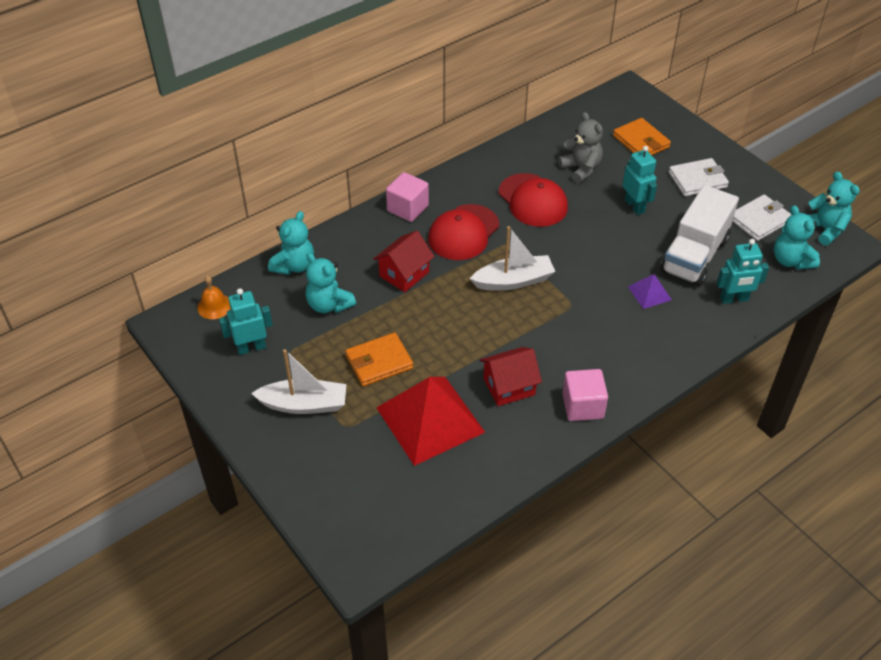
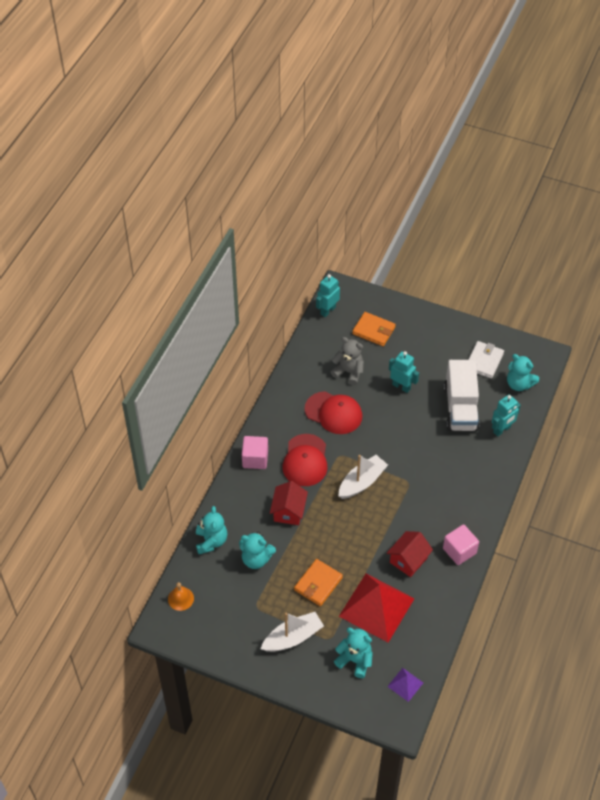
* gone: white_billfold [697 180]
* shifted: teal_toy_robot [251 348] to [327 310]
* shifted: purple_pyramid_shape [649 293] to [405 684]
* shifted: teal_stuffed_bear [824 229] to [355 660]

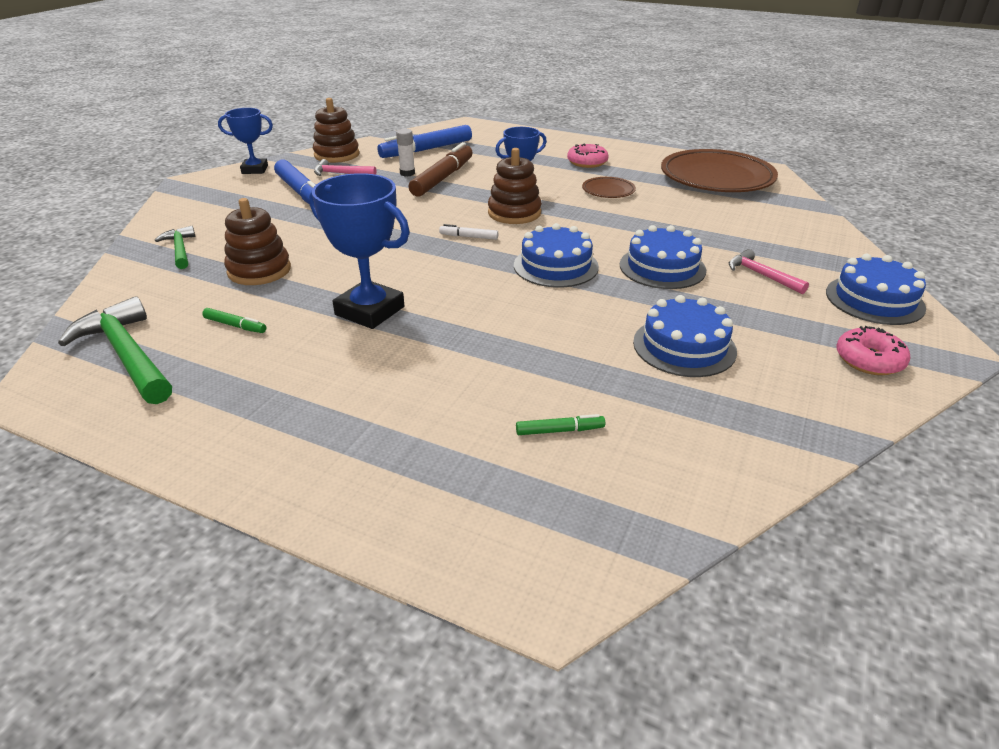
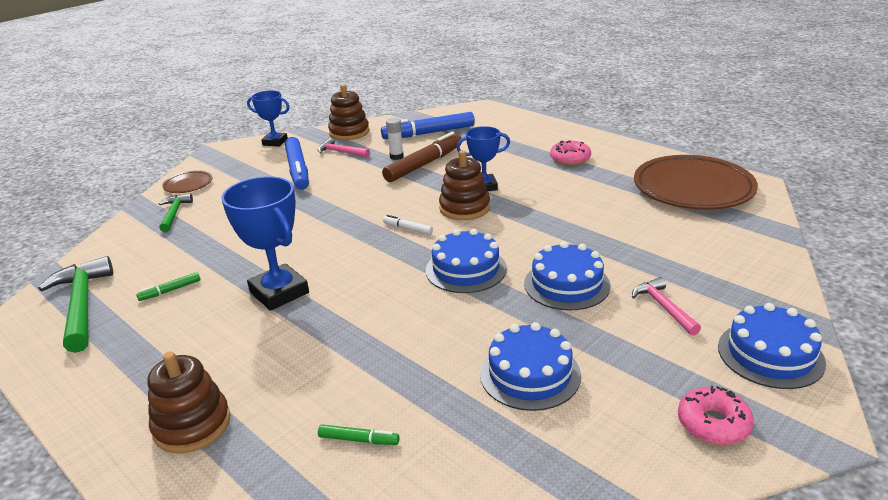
* shifted: brown_ring_stacker [259 270] to [192 425]
* shifted: brown_plate [608 191] to [188 185]
* rotated: green_marker_pen [235 325] = [170 290] 105 degrees clockwise

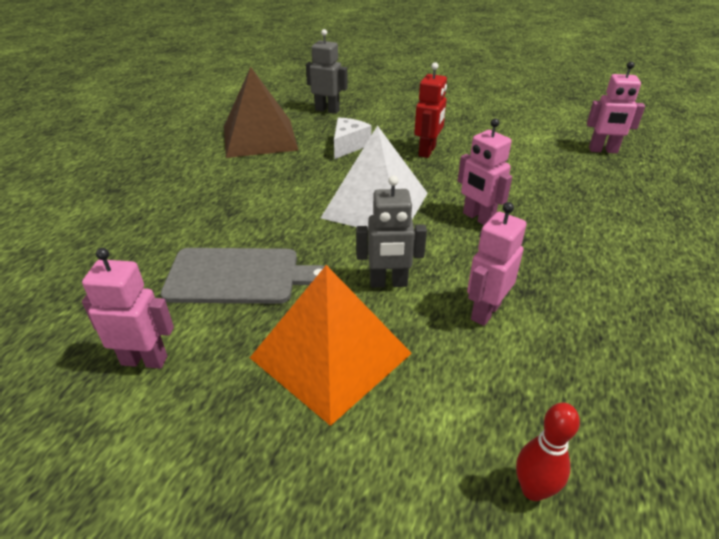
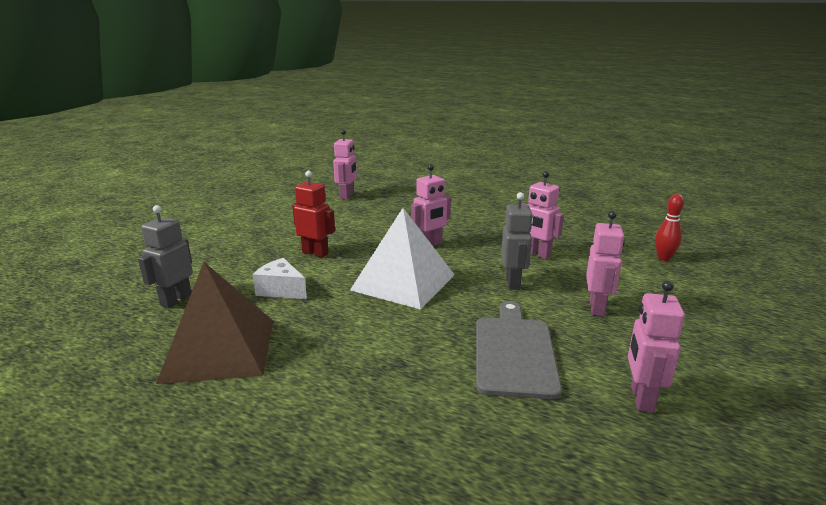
* swapped: orange-coloured_pyramid_shape [331 355] to rosy_toy_robot [597 308]

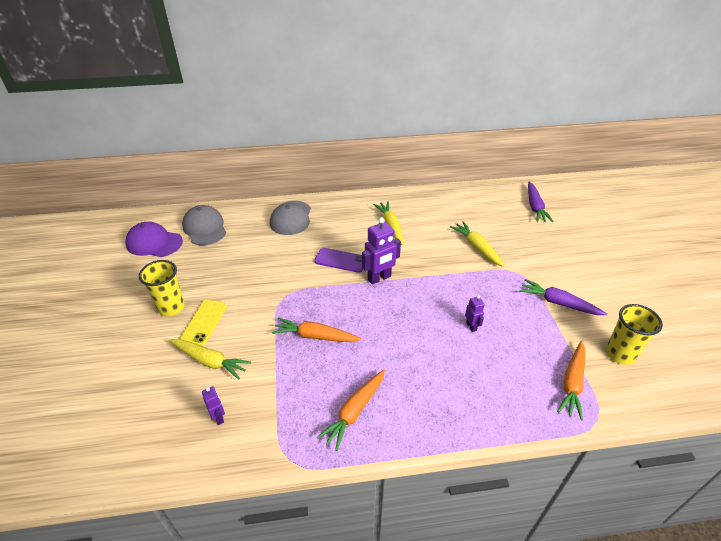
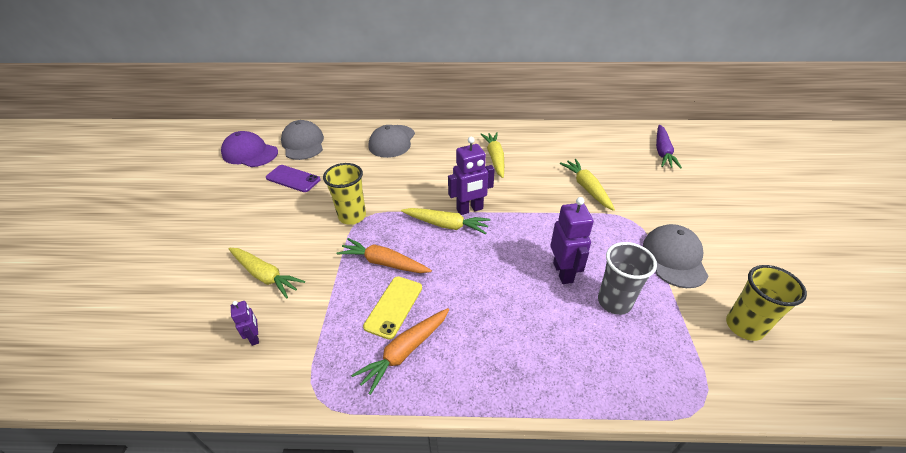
* gone: orange-coloured_root_vegetable [572 383]
* new: yellow_root_vegetable [446 225]
* new: ash-grey_tumbler [614 302]
* shifted: yellow_tumbler [171 307] to [352 216]
* shifted: yellow_mobile_phone [204 322] to [393 307]
* shifted: purple_mobile_phone [340 260] to [293 179]
* swapped: purple_root_vegetable [558 303] to ash-grey_baseball_cap [674 258]
* scaled: purple_toy_robot [471 326] = [563 272] x1.85

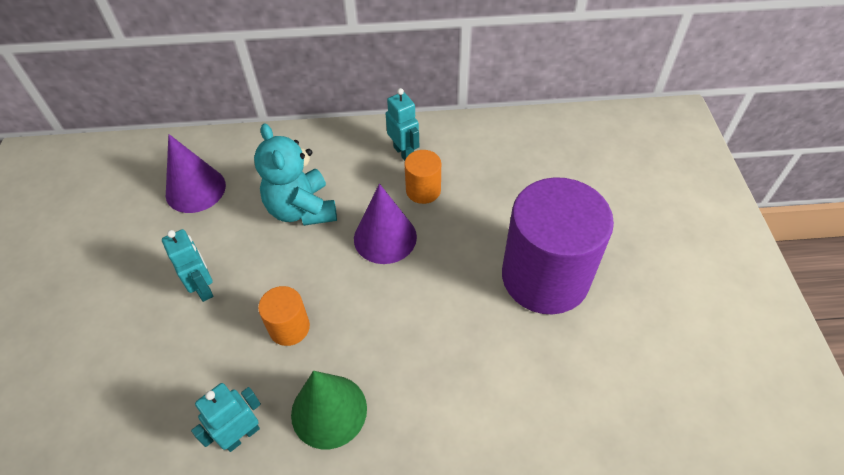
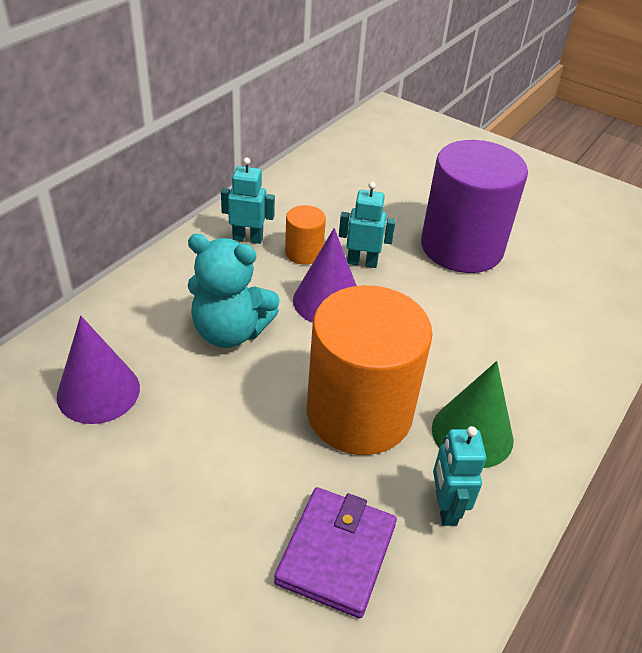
* new: purple_billfold [336 553]
* shifted: teal_toy_robot [204 288] to [362 262]
* scaled: orange-coloured_cylinder_shape [289 327] = [359 413] x2.25

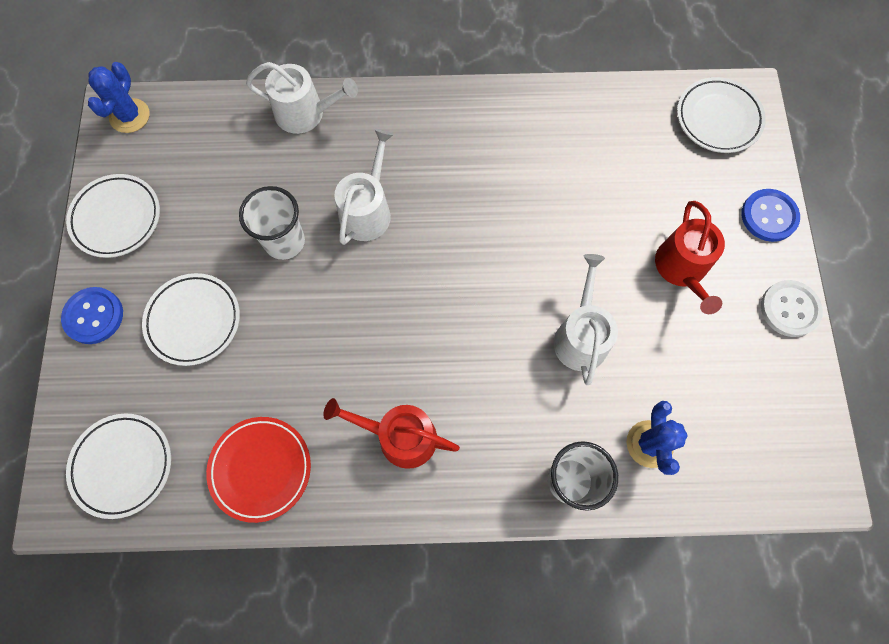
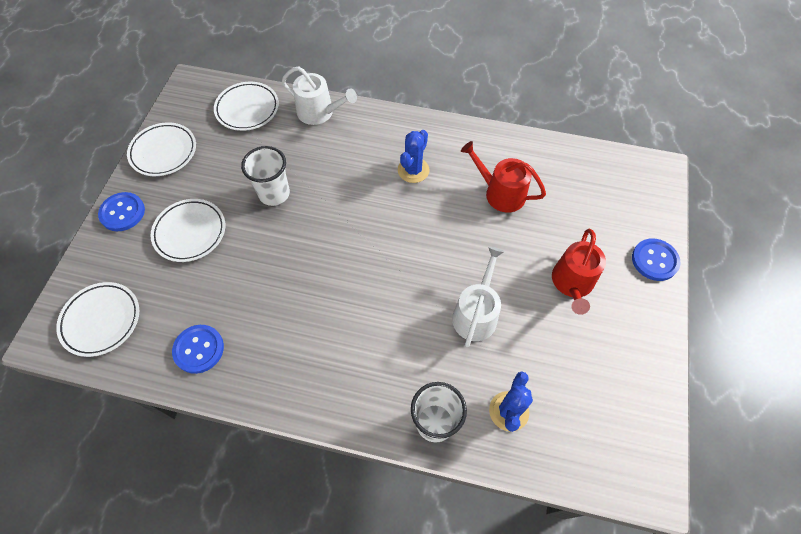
* gone: white_sprinkling_can [367 210]
* gone: white_button [789 309]
* shifted: cobalt_cactus [130 116] to [413 170]
* shifted: crimson_sprinkling_can [400 437] to [500 193]
* shifted: white_plate [718 118] to [247 109]
* swapped: crimson_plate [261 469] to cobalt_button [199 349]

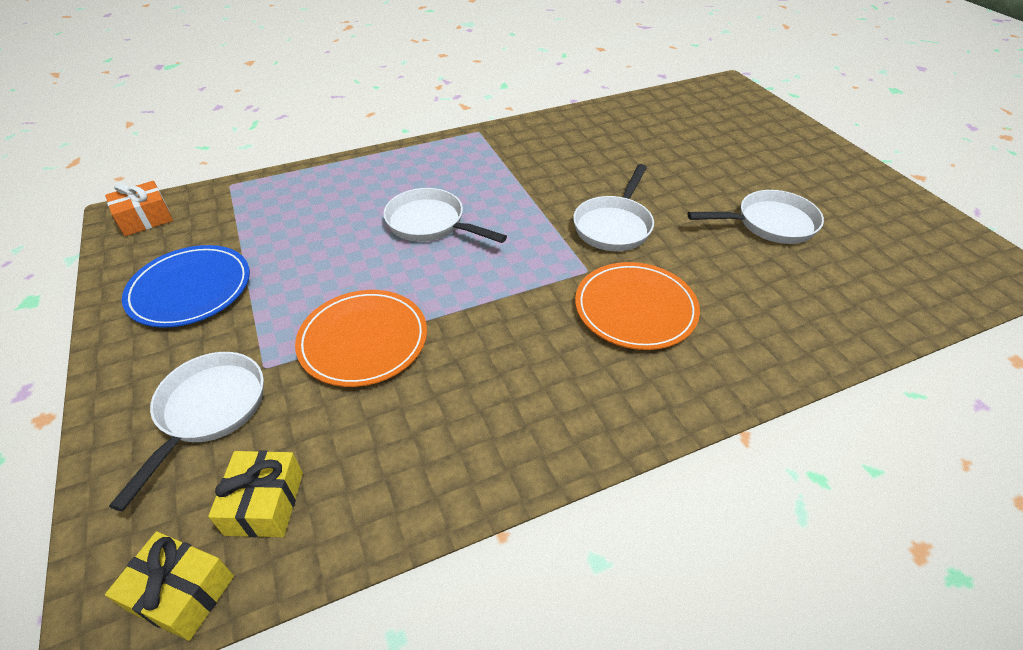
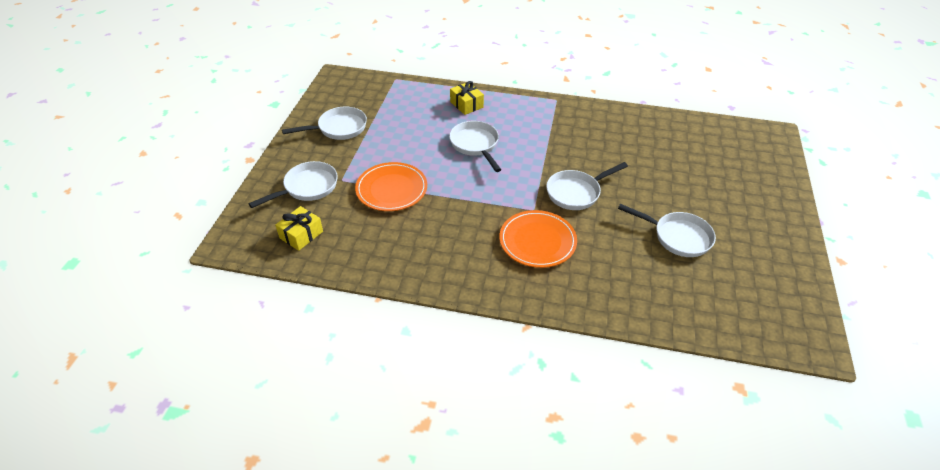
* gone: orange-coloured_wrapped_gift [145 219]
* shifted: yellow_wrapped_gift [182 593] to [466 104]
* swapped: cobalt_plate [190 289] to white_frying_pan [338 128]

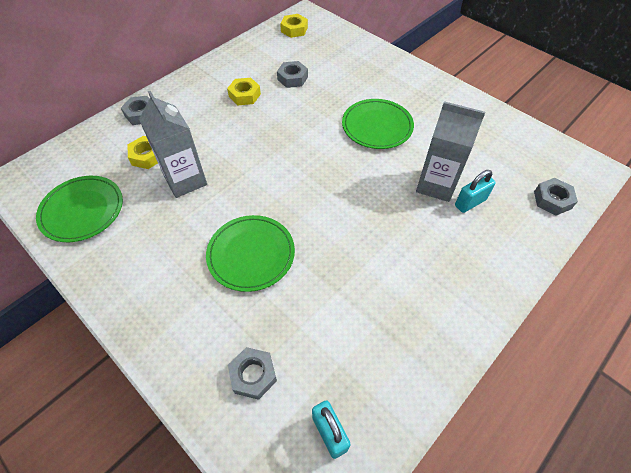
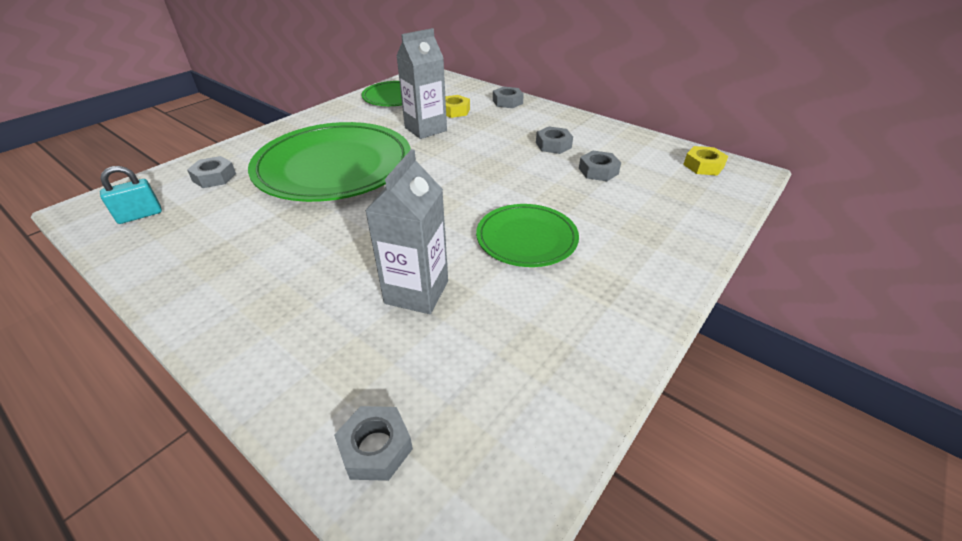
* gone: teal_small_lock [470 202]
* repainted: yellow_hexagon_nut [244 95] to ash-grey_hexagon_nut [553 145]
* scaled: green_plate [251 254] = [334 166] x1.88

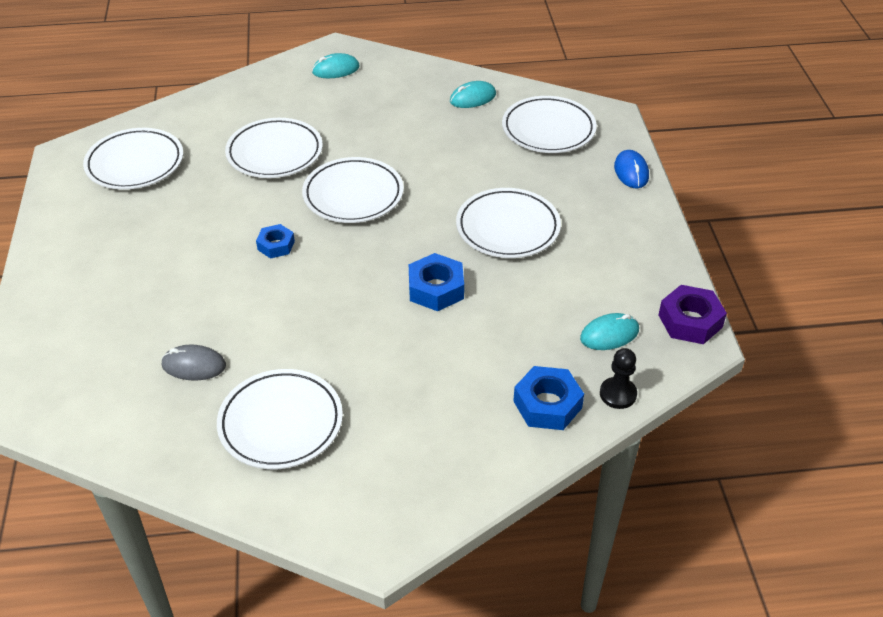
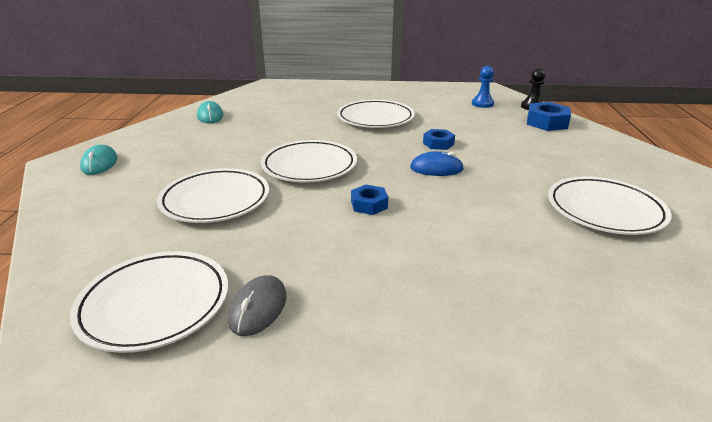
* gone: white_plate [548 129]
* gone: purple_hexagon_nut [690 321]
* shifted: ash-grey_mouse [194 365] to [258 308]
* shifted: cobalt_mouse [631 172] to [436 168]
* swapped: teal_mouse [609 334] to cobalt_pawn [482 104]
* scaled: cobalt_hexagon_nut [436 289] = [438 144] x0.64

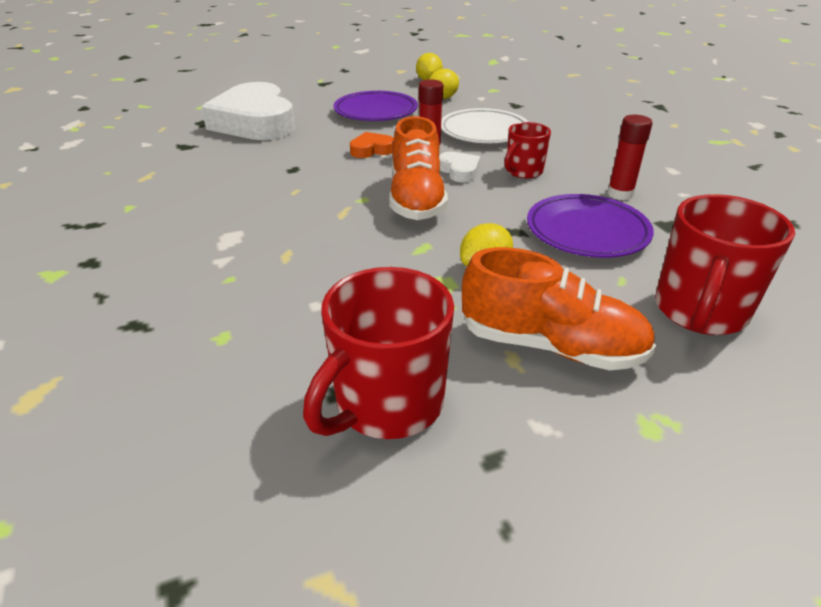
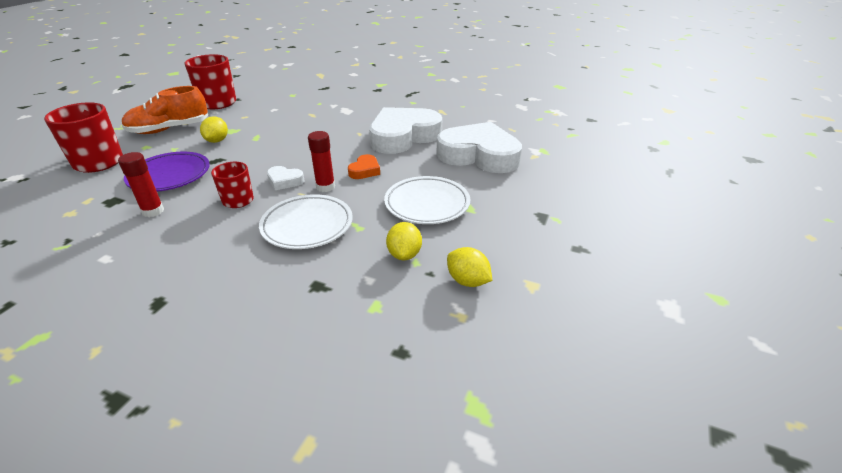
* gone: orange-coloured_shoe [416 199]
* new: white_heart_shape [403 136]
* repainted: purple_plate [376 112] to white_plate [427 204]

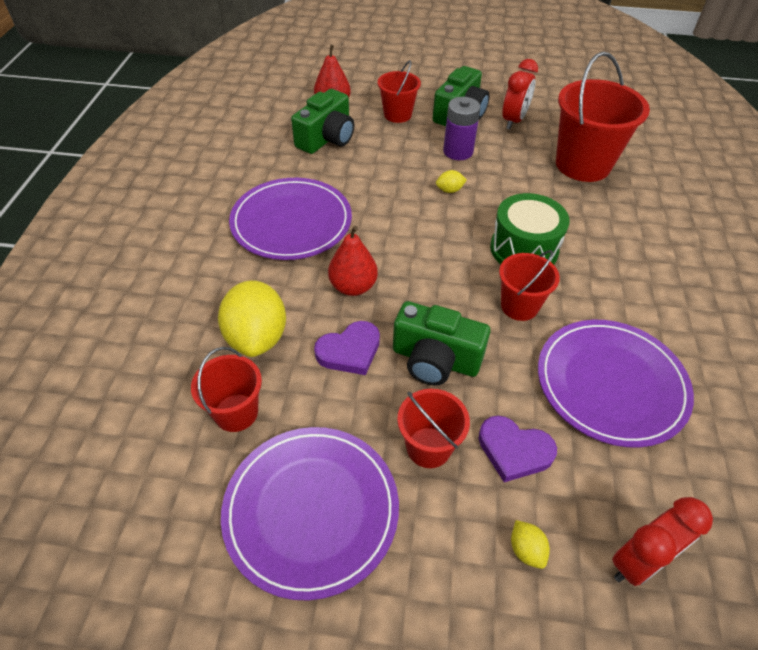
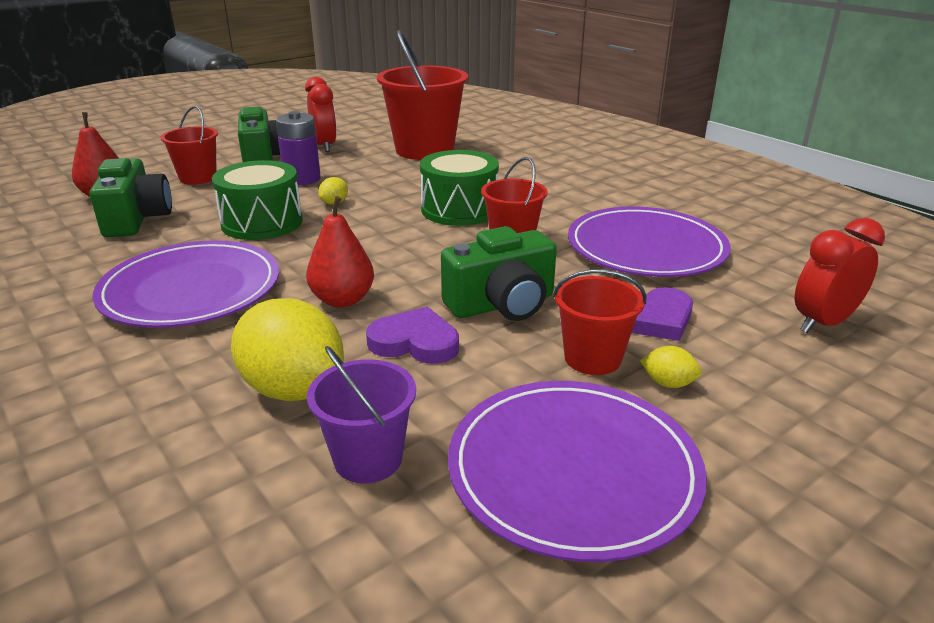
* new: green_toy_drum [262 222]
* shifted: yellow_toy_lemon [526 550] to [668 383]
* repainted: crimson_pail [236 412] to purple_pail [368 459]
* rotated: purple_heart_shape [349 351] = [415 342] 90 degrees counterclockwise
* rotated: crimson_bedside_clock [639 562] = [823 323] 135 degrees counterclockwise

